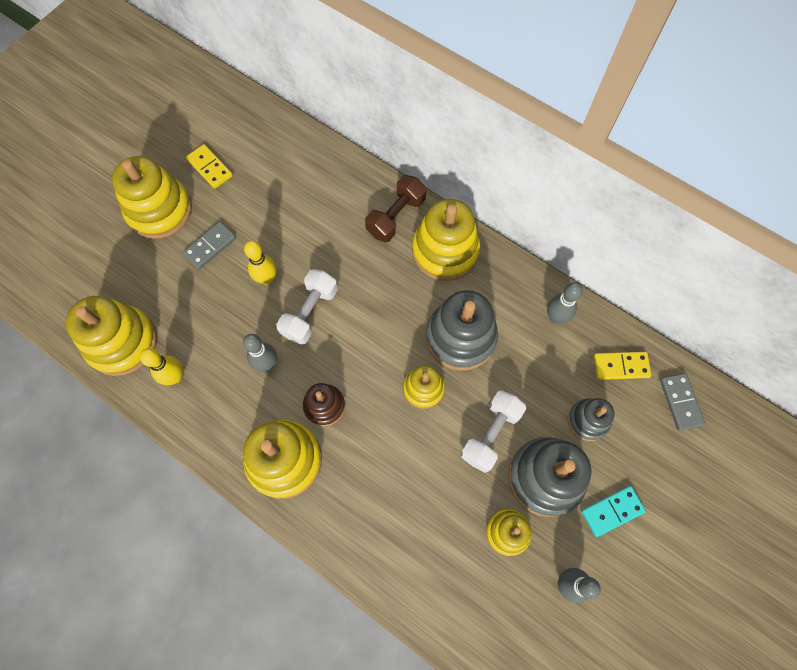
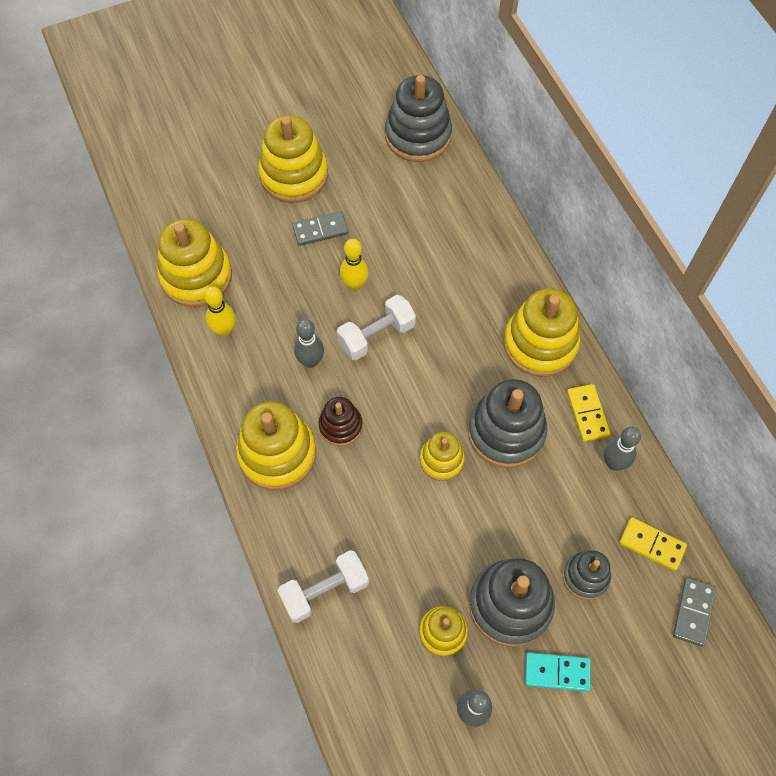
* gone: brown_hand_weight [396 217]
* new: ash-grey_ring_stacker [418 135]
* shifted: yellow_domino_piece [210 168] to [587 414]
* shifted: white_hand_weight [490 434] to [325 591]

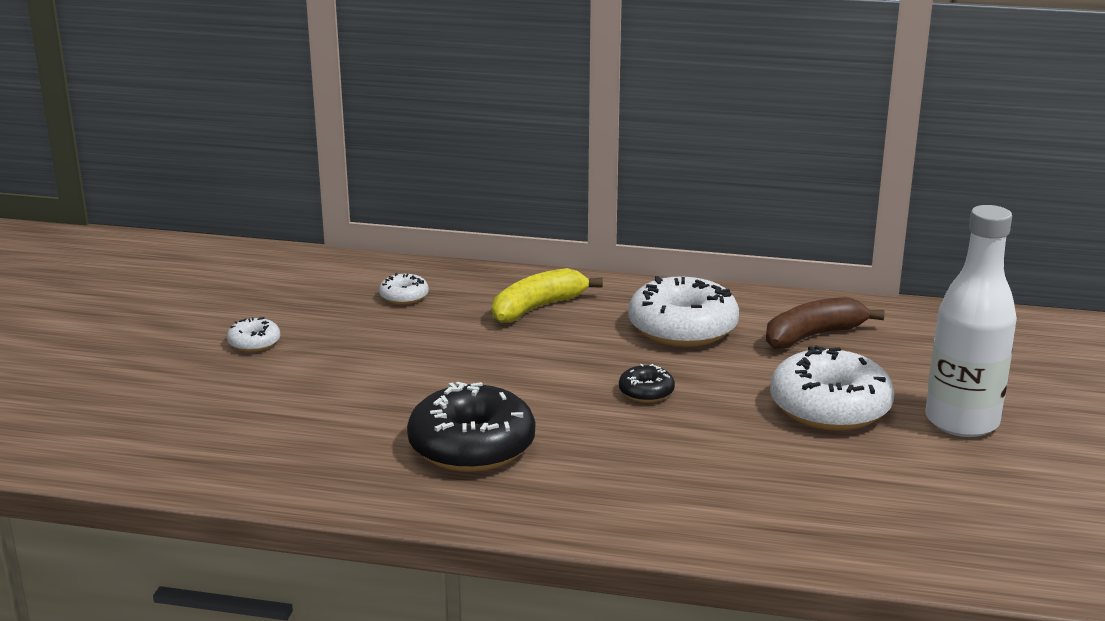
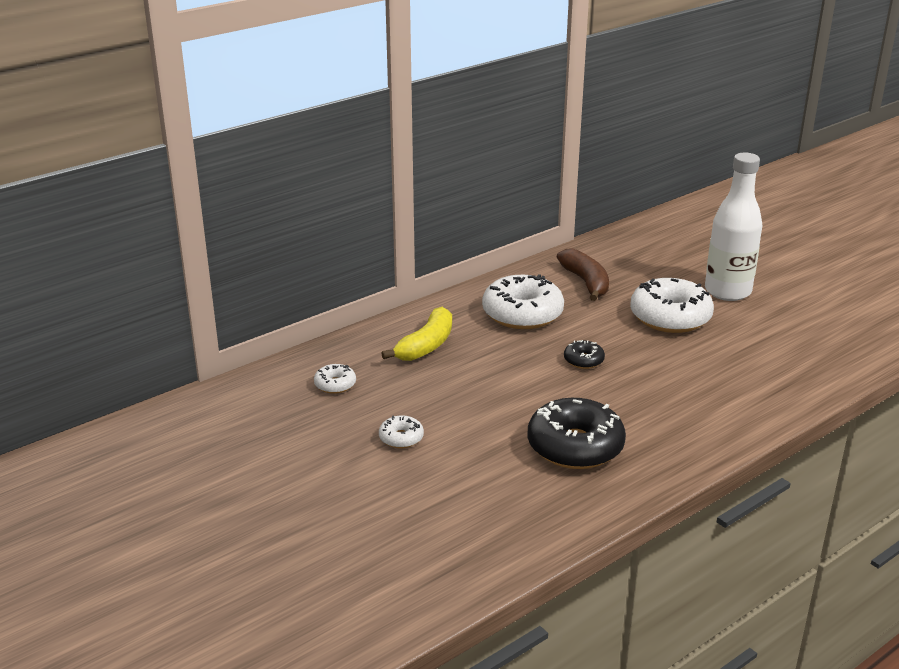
* shifted: white_doughnut [254 343] to [401 438]
* rotated: yellow_banana_fruit [538 307] = [426 345] 150 degrees counterclockwise
* rotated: brown_banana_fruit [813 335] = [586 282] 150 degrees clockwise

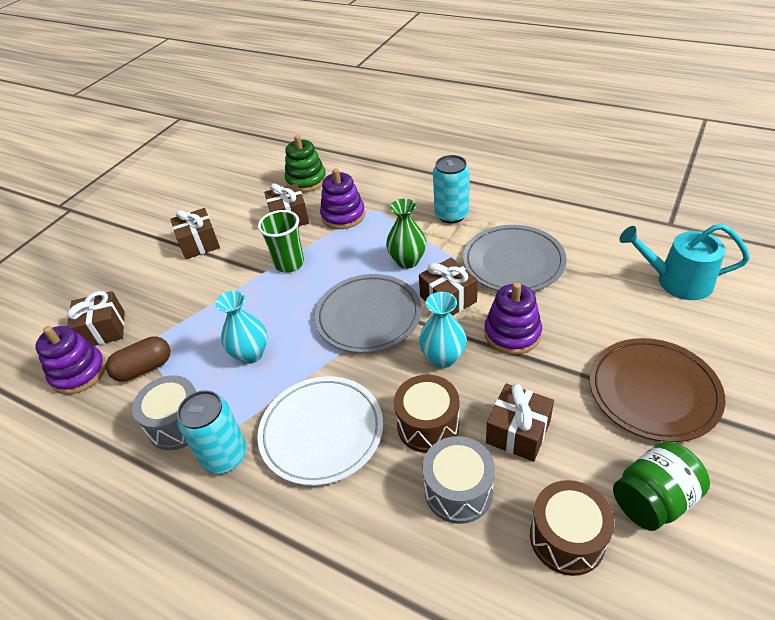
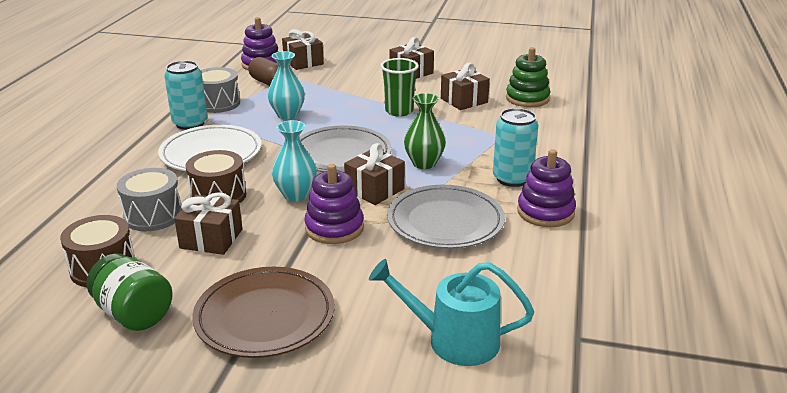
* shifted: purple_ring_stacker [343 216] to [545 212]
* rotated: teal_sprinkling_can [677 281] = [454 340] 75 degrees counterclockwise

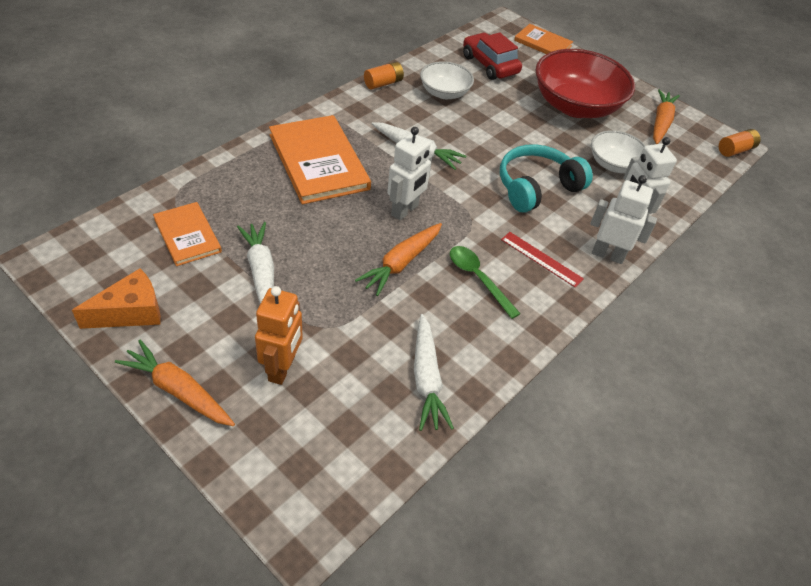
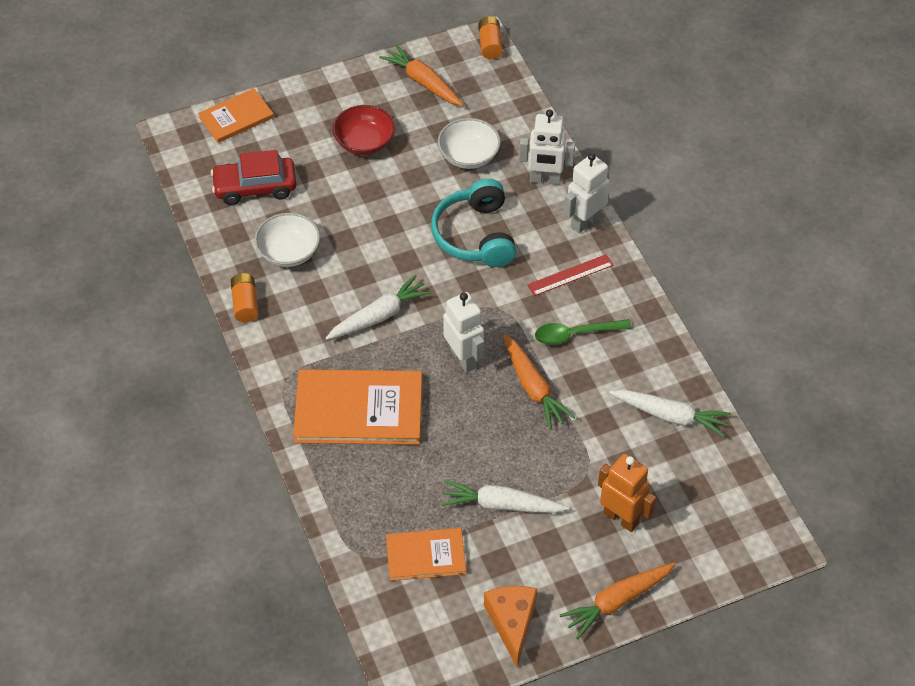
* scaled: crimson_bowl [575 106] = [364 142] x0.54

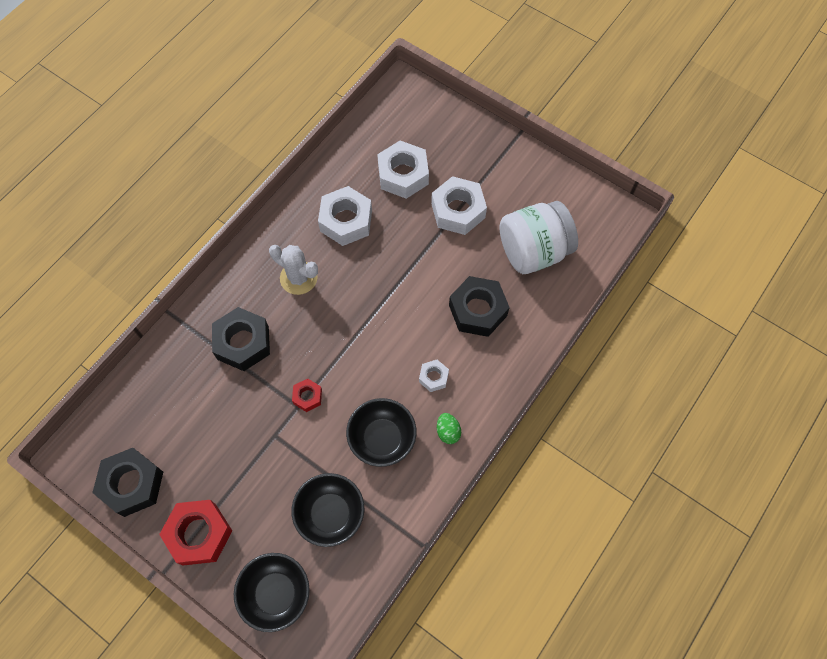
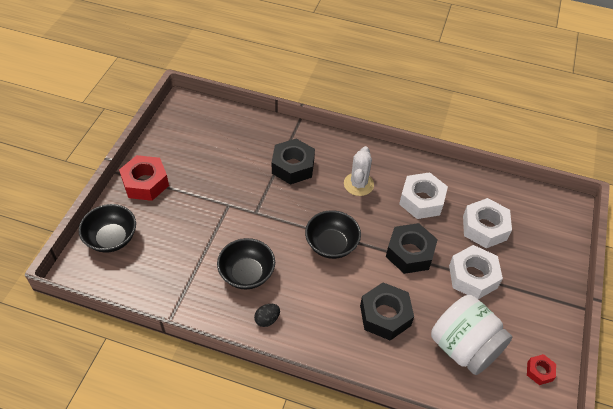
* gone: white_hexagon_nut [433 377]
* shifted: ebony_hexagon_nut [132 484] to [410 253]
* shifted: ebony_bowl [330 514] to [331 245]
* shifted: crimson_hexagon_nut [307 397] to [539 371]
* repainted: green_toy_egg [448 431] to ebony_toy_egg [267 319]

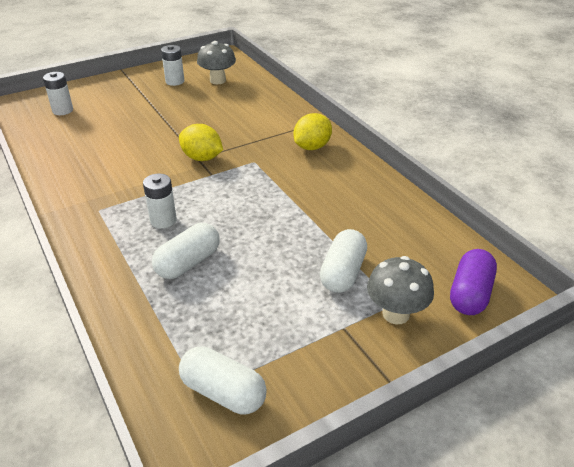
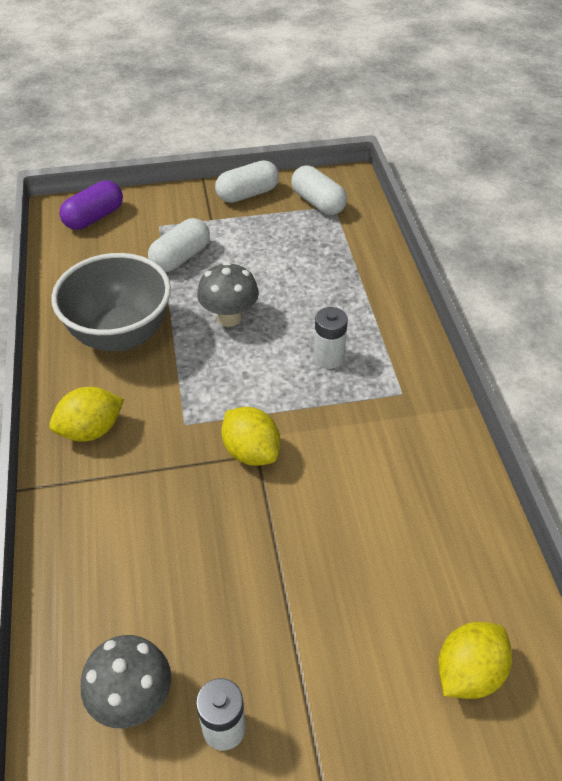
* new: ash-grey_bowl [120 335]
* shifted: white_pill_shape [188 263] to [247 194]
* shifted: ash-grey_toadstool [396 314] to [229 317]
* swapped: white_power_cell [62 110] to yellow_toy_lemon [468 672]

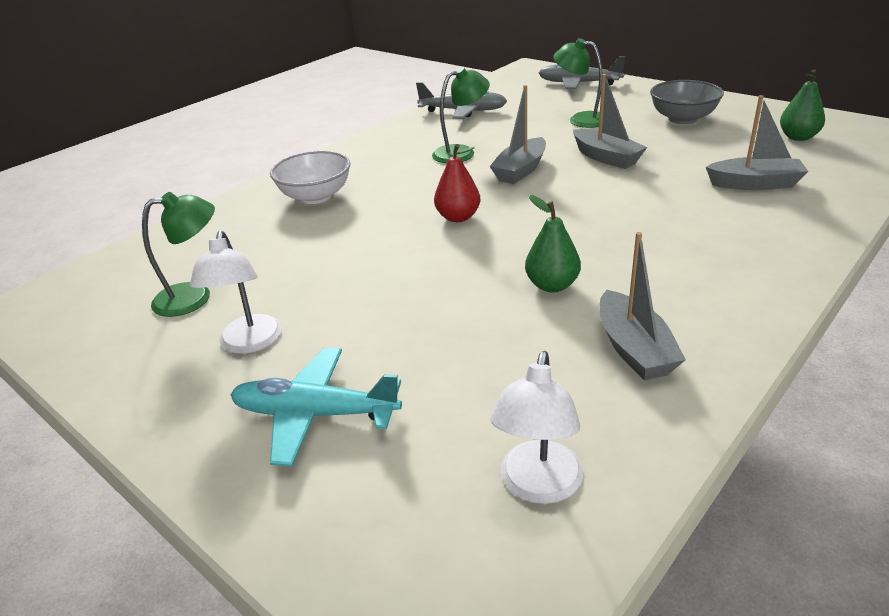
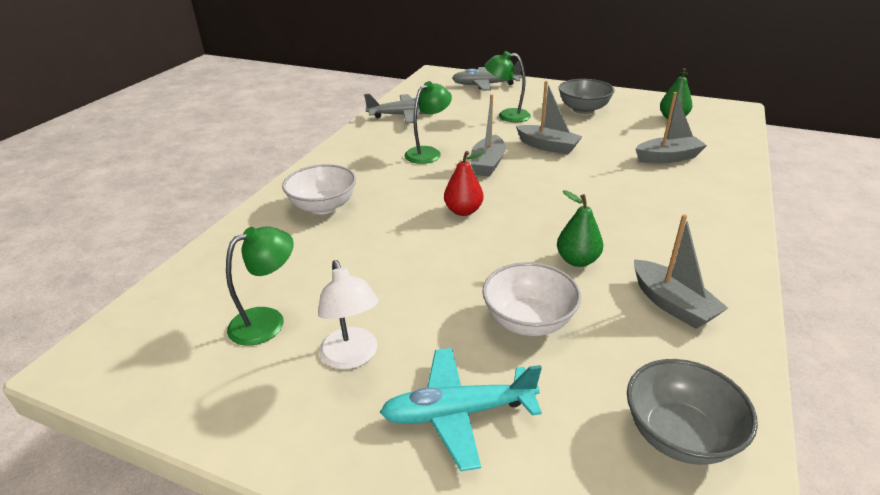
* new: white_bowl [528 321]
* swapped: white_lamp [538 486] to ash-grey_bowl [679 435]

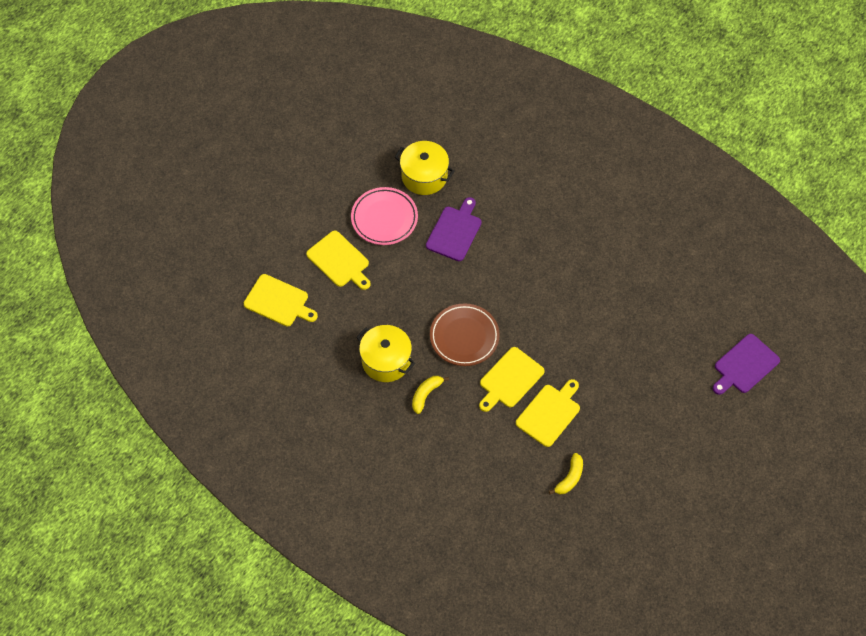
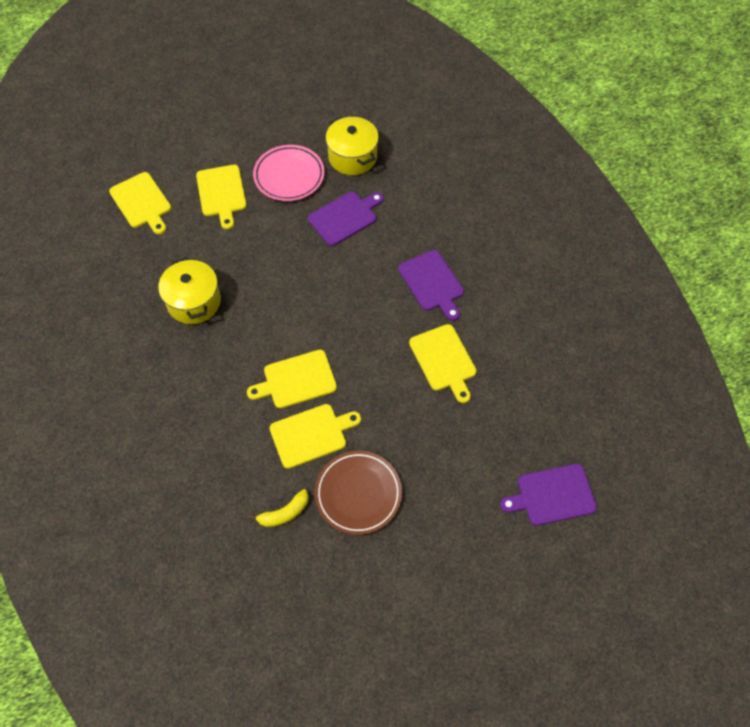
* gone: yellow_banana_fruit [426 394]
* new: purple_bread_board [432 283]
* new: yellow_bread_board [444 360]
* shifted: brown_plate [464 337] to [358 494]

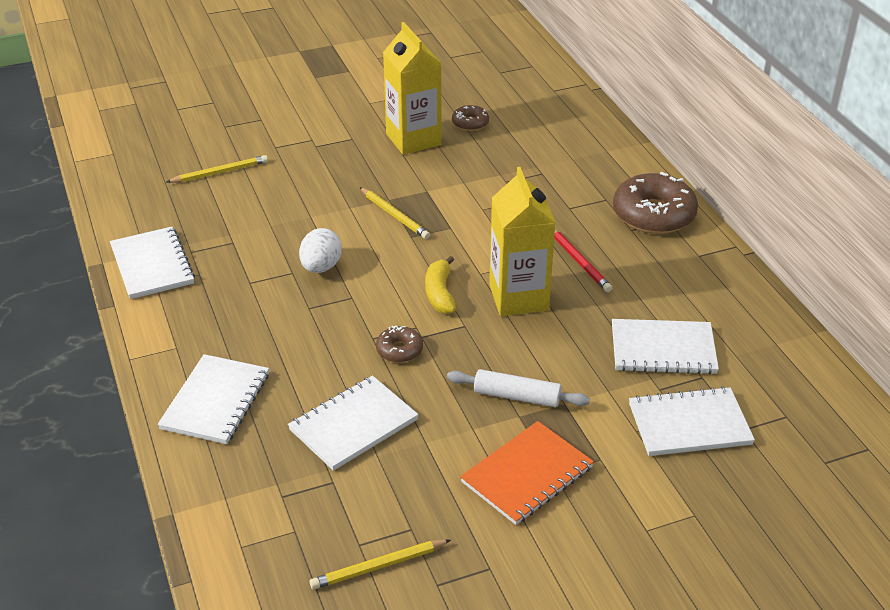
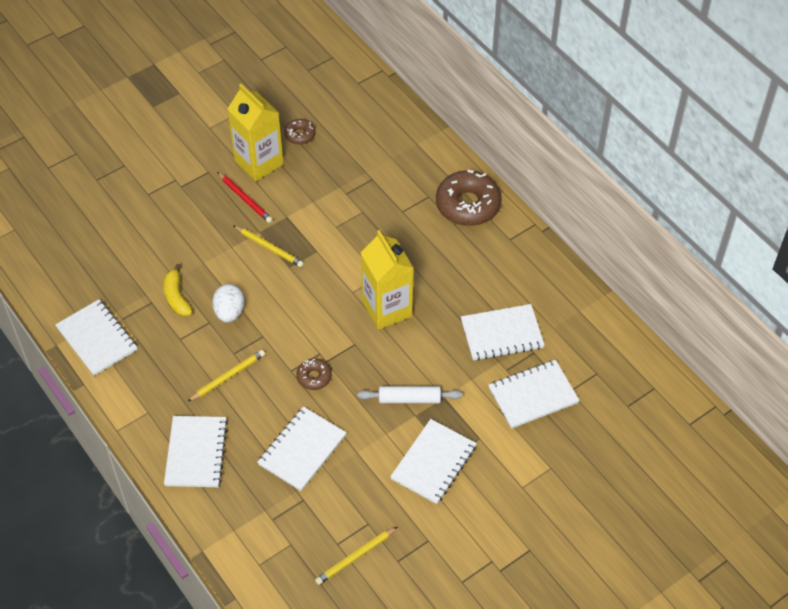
* shifted: yellow_wooden_pencil [220 172] to [228 377]
* shifted: yellow_banana_fruit [440 293] to [176 297]
* shifted: crimson_wooden_pencil [579 261] to [245 199]
* repainted: orange-coloured_exercise_book [527 475] to white_exercise_book [433 462]

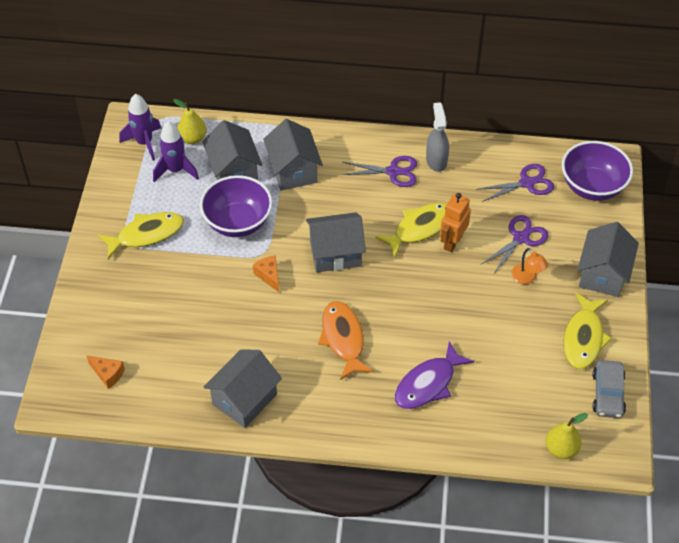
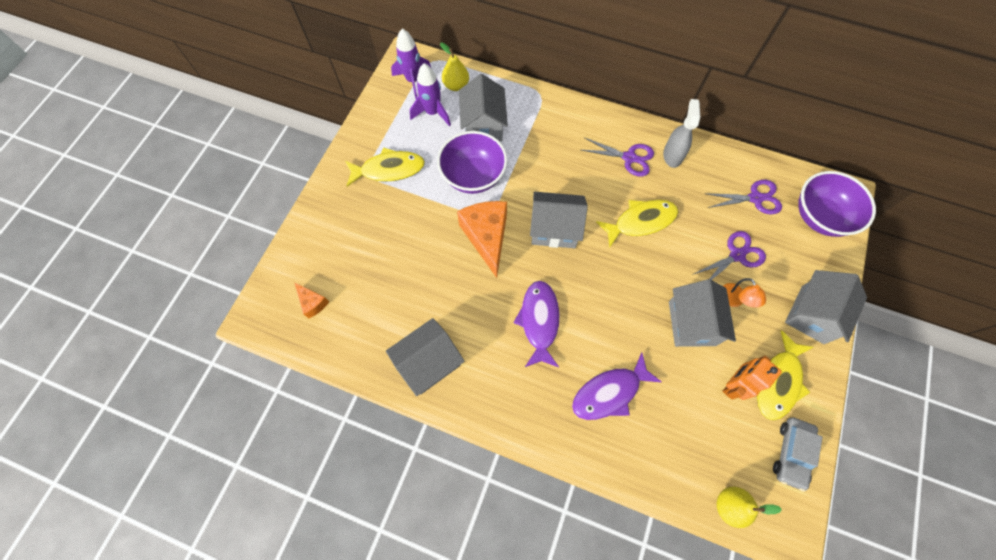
* shifted: ash-grey_cottage [293 170] to [692 323]
* shifted: orange-coloured_toy_robot [452 242] to [733 385]
* repainted: orange-coloured_fish [343 338] to purple_fish [539 321]
* scaled: orange-coloured_cheese [269 276] = [487 237] x2.04

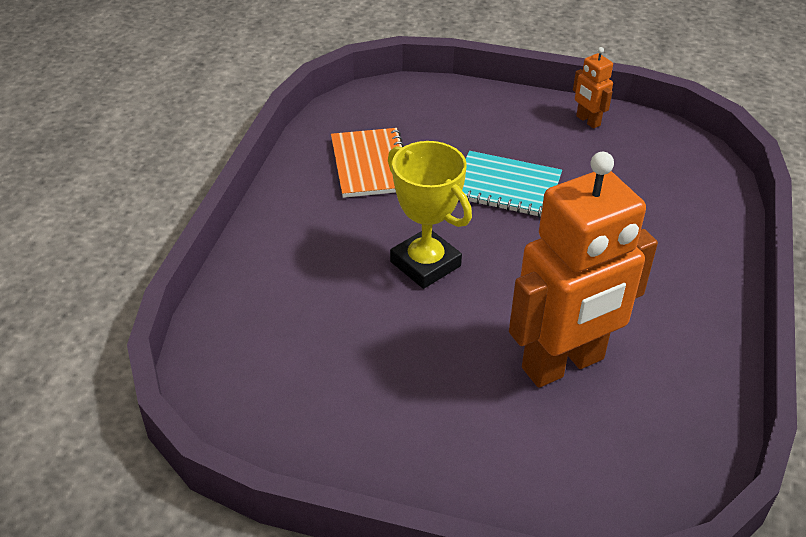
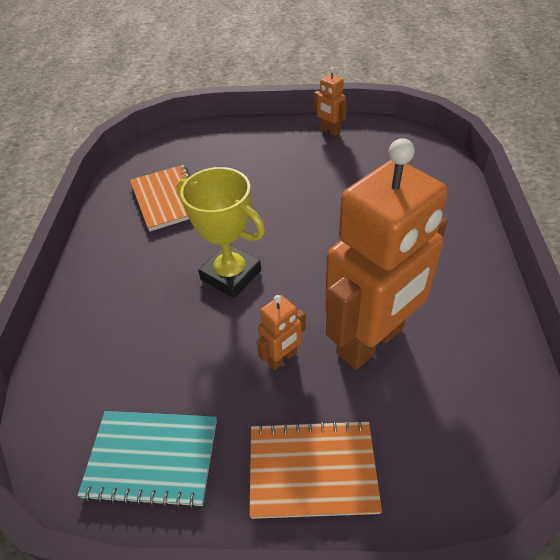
* new: orange-coloured_exercise_book [312 469]
* new: orange-coloured_toy_robot [282 358]
* shifted: teal_exercise_book [506 187] to [152 458]

